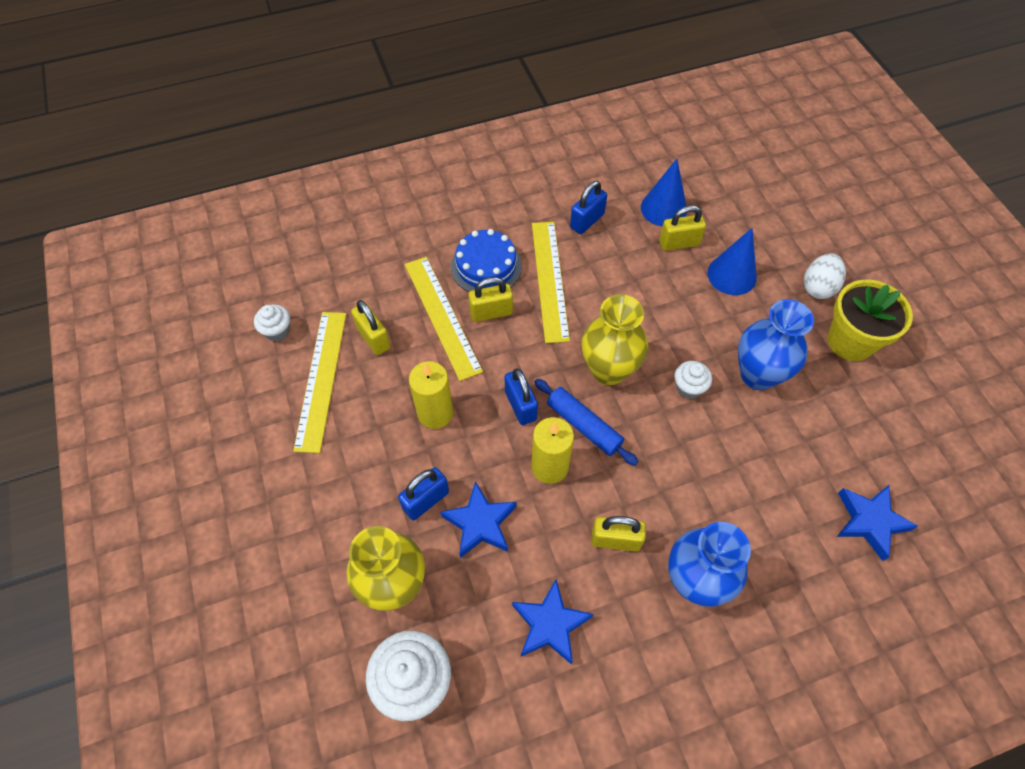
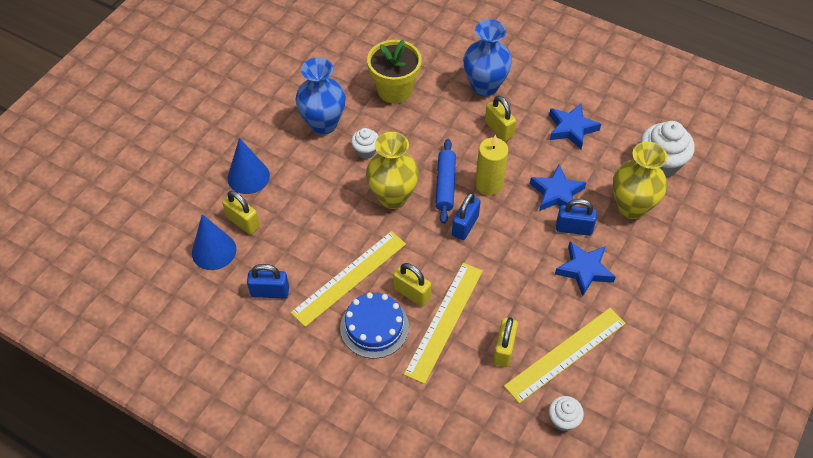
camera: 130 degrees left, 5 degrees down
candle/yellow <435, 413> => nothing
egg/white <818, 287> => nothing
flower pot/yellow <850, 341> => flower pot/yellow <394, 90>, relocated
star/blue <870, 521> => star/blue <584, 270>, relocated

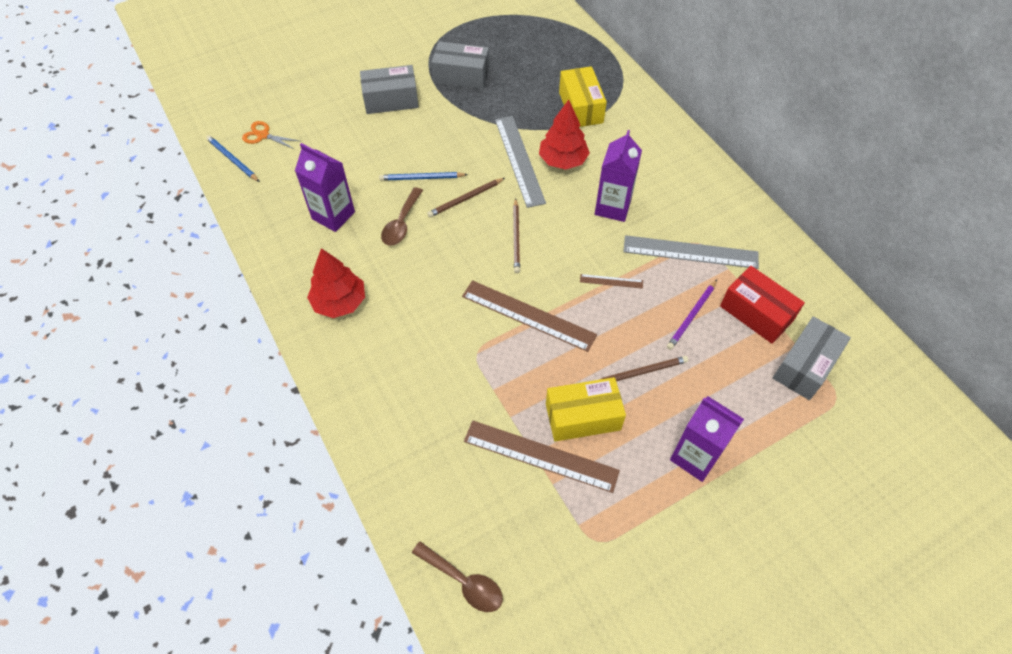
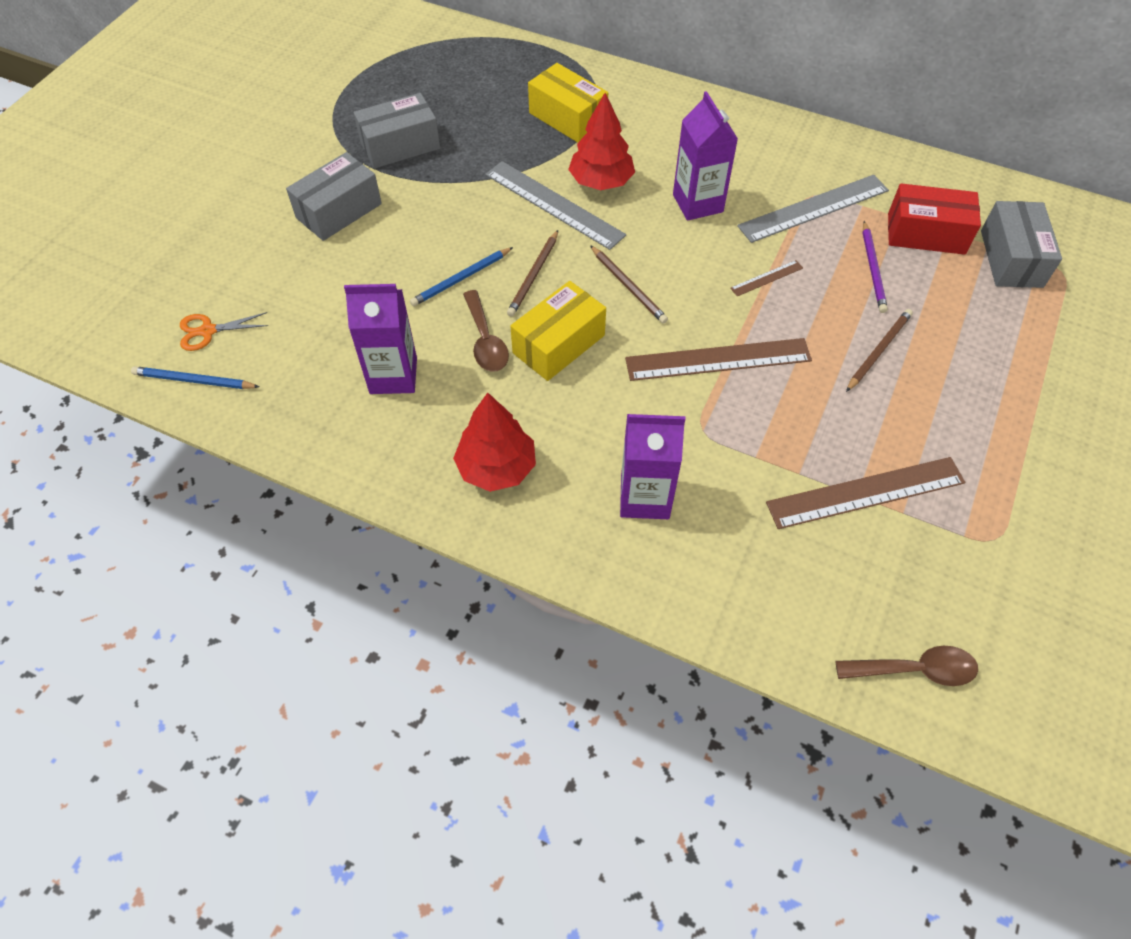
camera: 35 degrees left, 0 degrees up
box/yellow <583, 417> => box/yellow <559, 344>, relocated
carton/purple <695, 457> => carton/purple <645, 497>, relocated

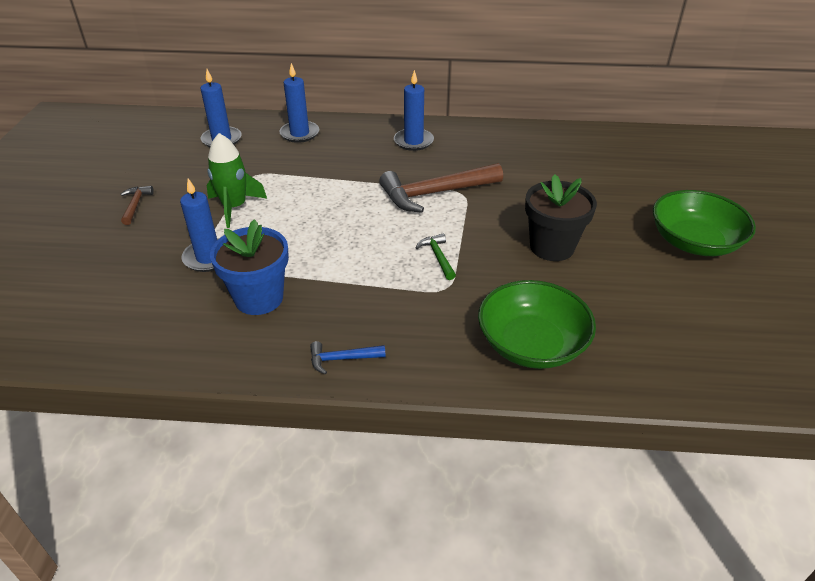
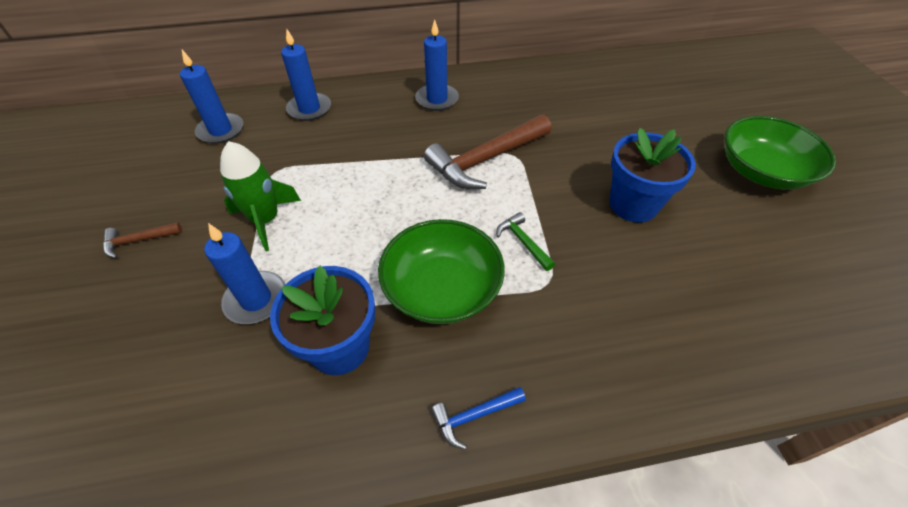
camera: 15 degrees left, 10 degrees up
bowl/green <531, 344> => bowl/green <442, 289>, relocated
flower pot/black <552, 247> => flower pot/blue <633, 205>
hammer/brown <135, 205> => hammer/brown <139, 240>, 90 degrees counterclockwise

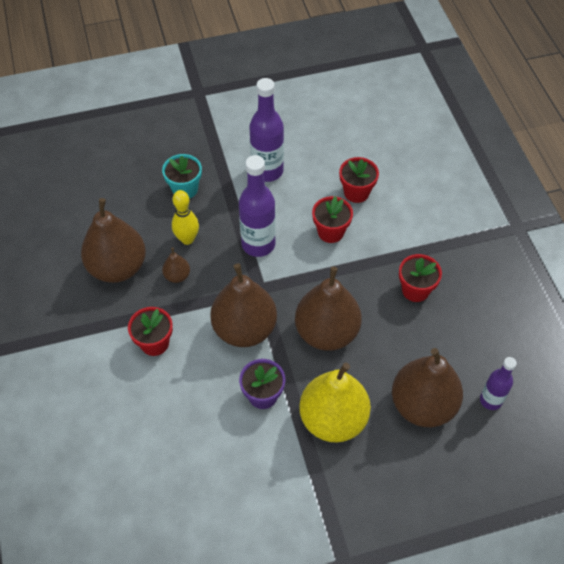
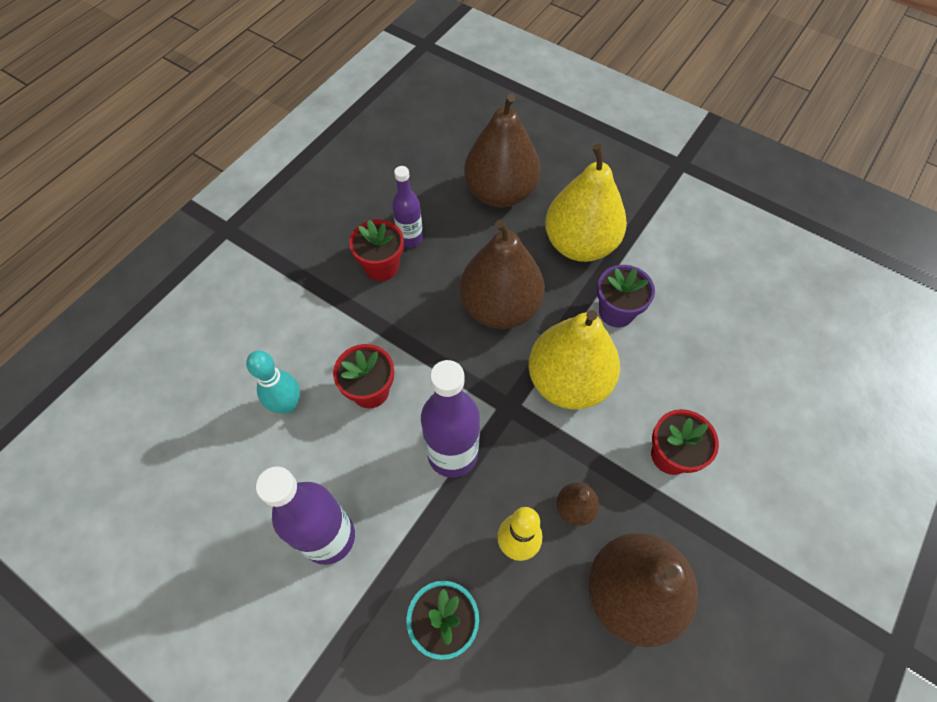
camera: 130 degrees left, 5 degrees up
bottle/purple <490, 400> => bottle/purple <410, 238>, relocated
flower pot/red <356, 192> => bowling pin/turquoise <287, 405>
pear/brown <244, 329> => pear/yellow <568, 381>

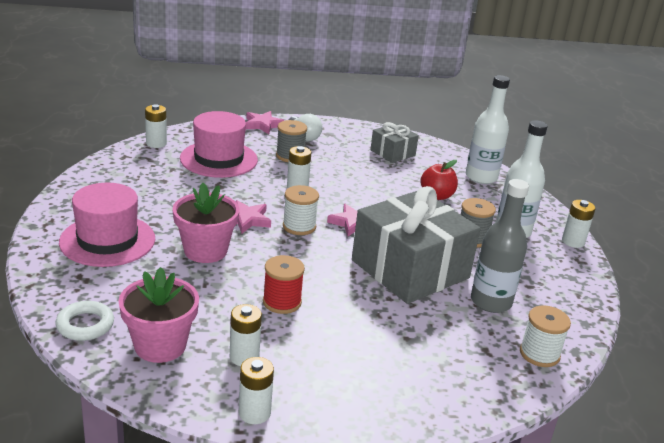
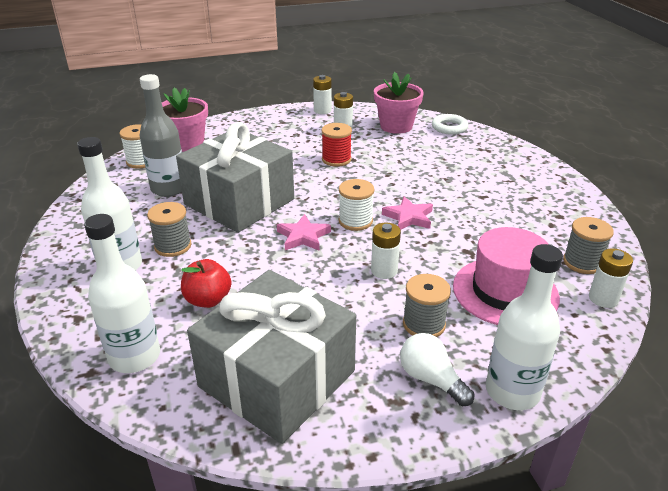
camera: 170 degrees right, 5 degrees up
hat/pink <107, 240> => nothing
battery/white <573, 242> => nothing
nothing => spool/grey <582, 262>
flower pot/pink <205, 251> => flower pot/pink <186, 144>, relocated
star/pink <263, 125> => bottle/white <512, 391>
gift/grey <392, 153> => gift/grey <277, 379>, x2.07

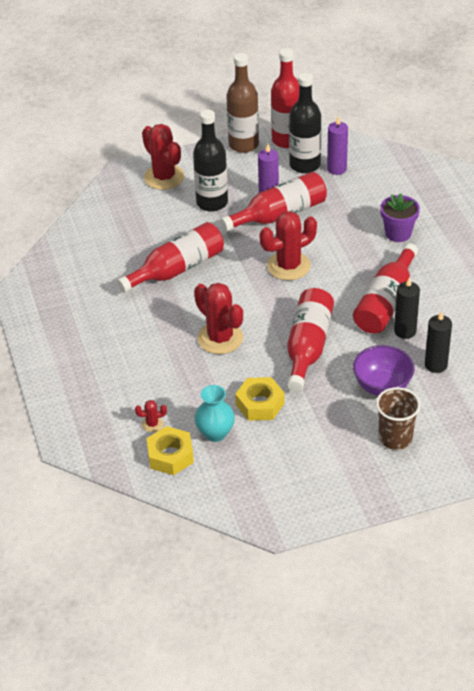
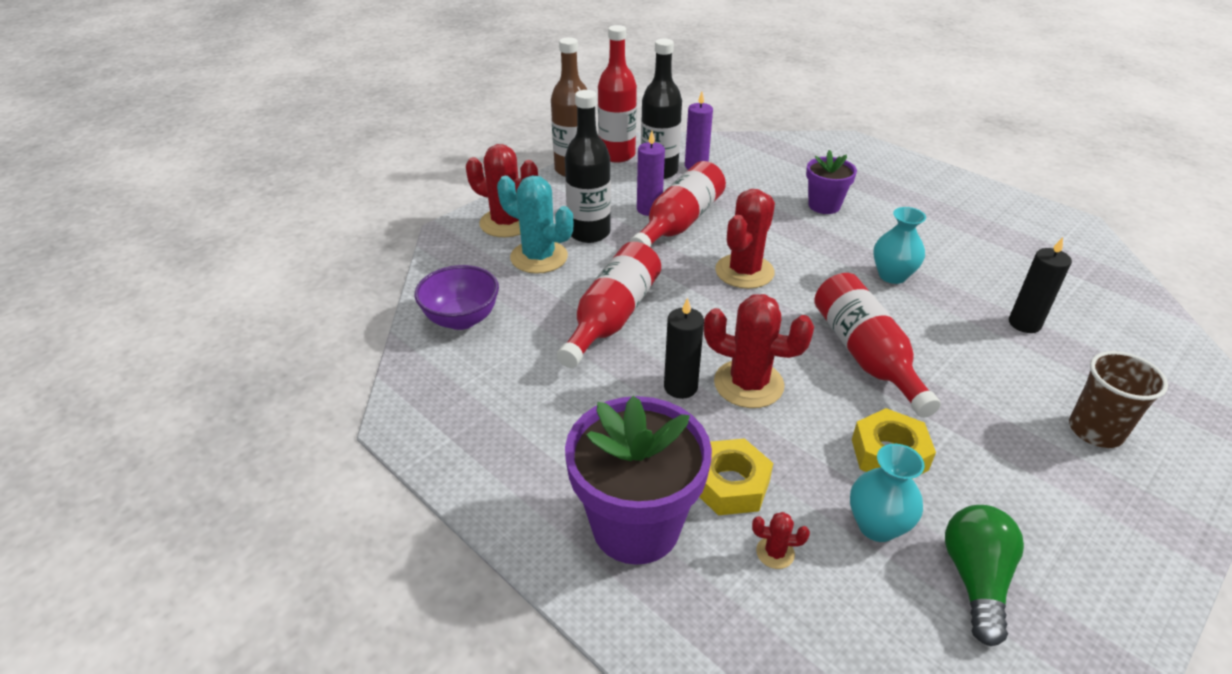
camera: 30 degrees left, 5 degrees down
nothing => cactus/turquoise <539, 257>
nothing => flower pot/purple <636, 526>
nothing => light bulb/green <975, 580>
nut/yellow <170, 455> => nut/yellow <730, 484>, relocated
bowl/purple <382, 386> => bowl/purple <461, 319>, relocated
candle/black <405, 331> => candle/black <680, 387>, relocated
bottle/red <386, 302> => vase/turquoise <892, 275>
cactus/red <152, 424> => cactus/red <775, 553>, 45 degrees clockwise

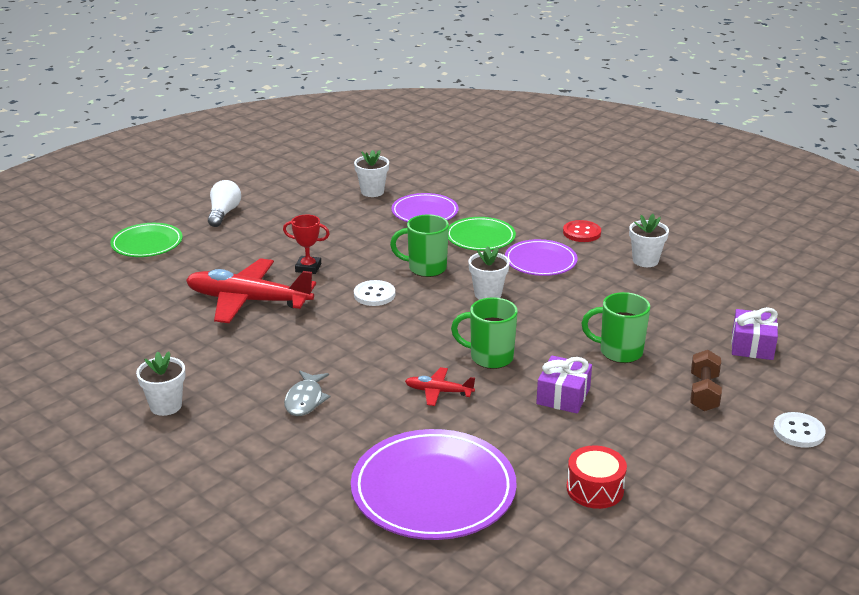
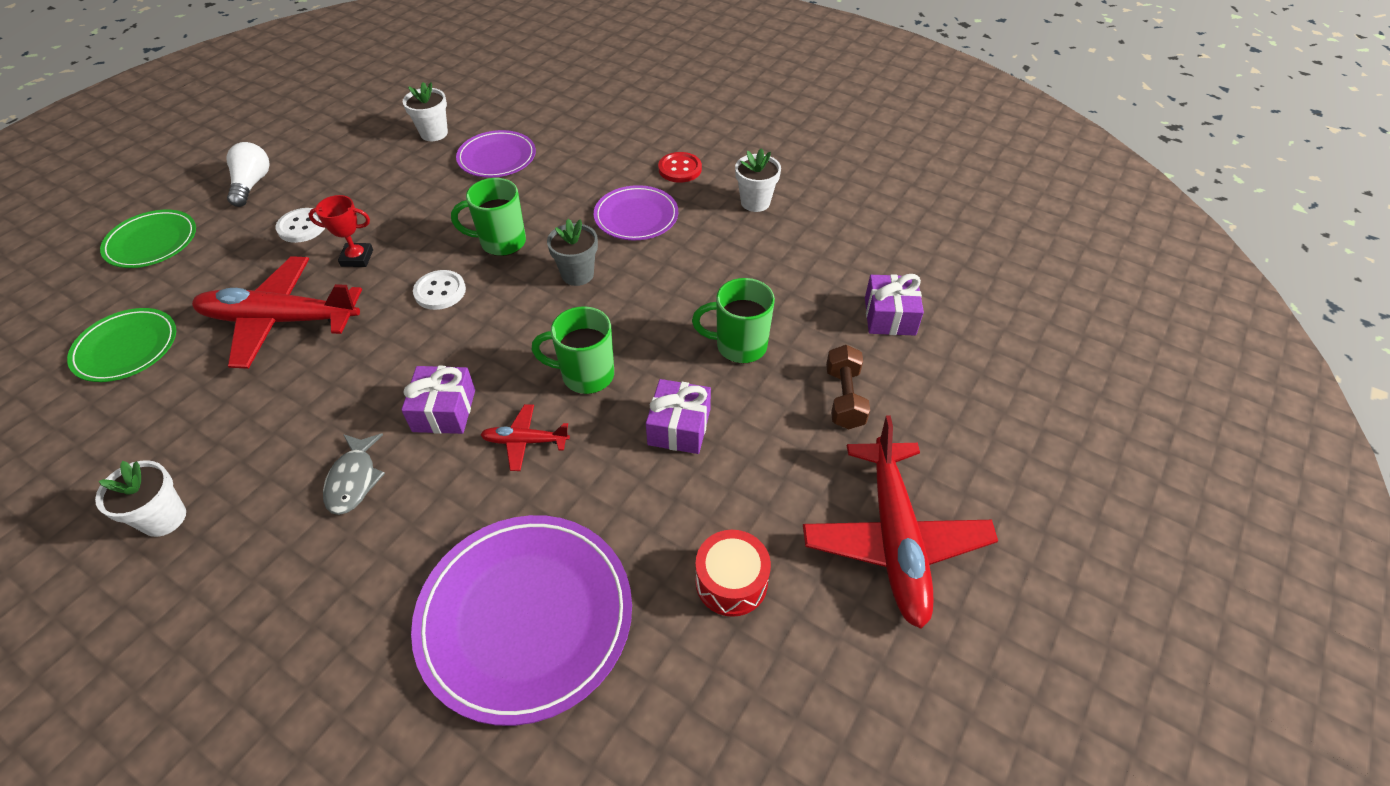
camera: 10 degrees left, 20 degrees up
nothing => gift/purple <444, 410>
nothing => plane/red <894, 539>
plate/green <480, 237> => plate/green <126, 348>, relocated
button/white <798, 431> => button/white <302, 227>, relocated
flower pot/white <488, 294> => flower pot/grey <577, 274>

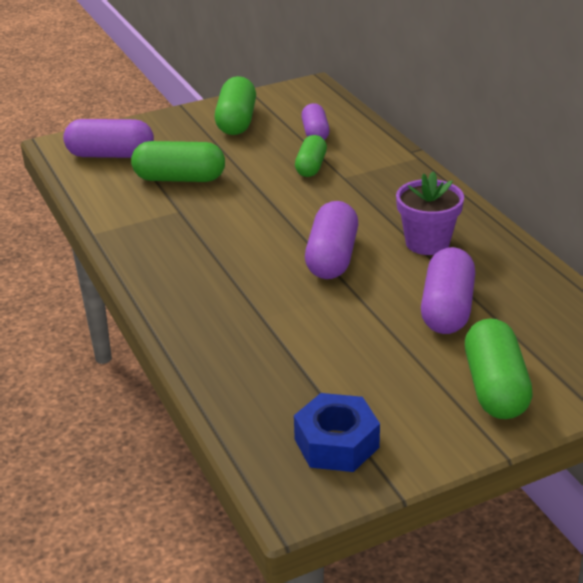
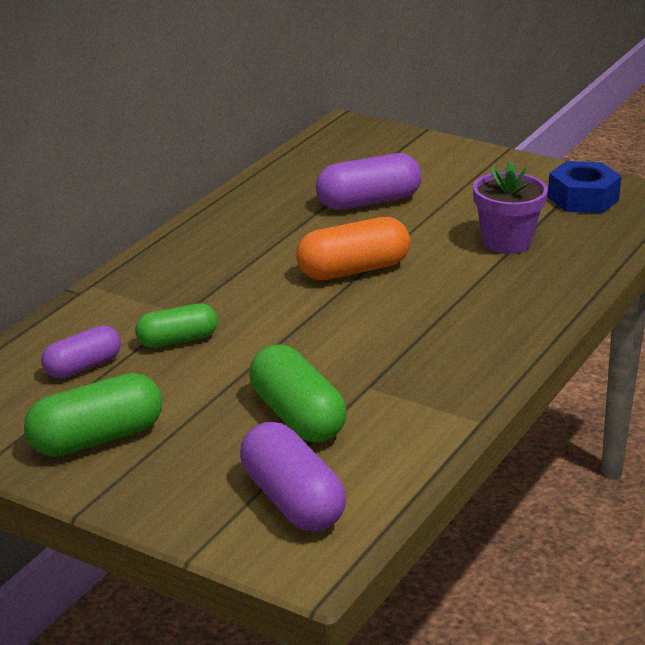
camera: 125 degrees left, 5 degrees down
capsule/green <495, 387> => nothing
flower pot/purple <427, 243> => flower pot/purple <506, 242>, relocated
capsule/purple <332, 257> => capsule/orange <353, 270>

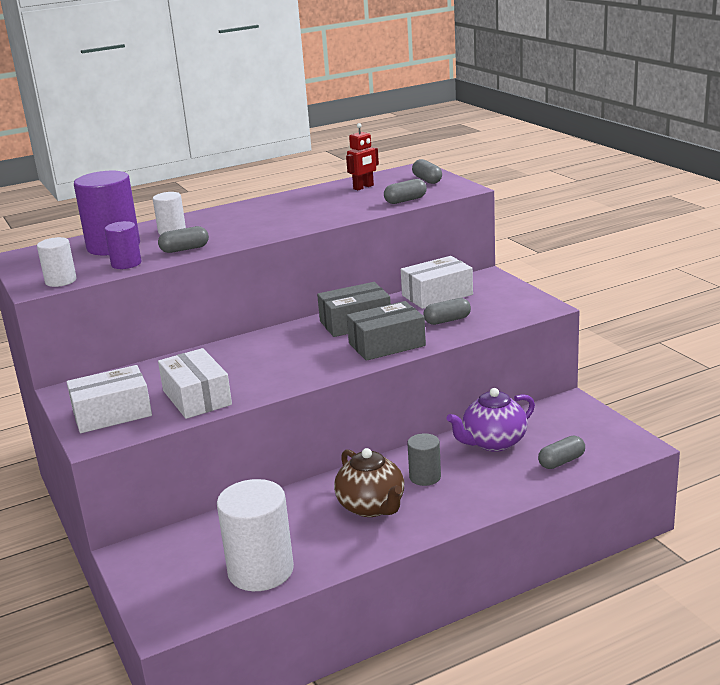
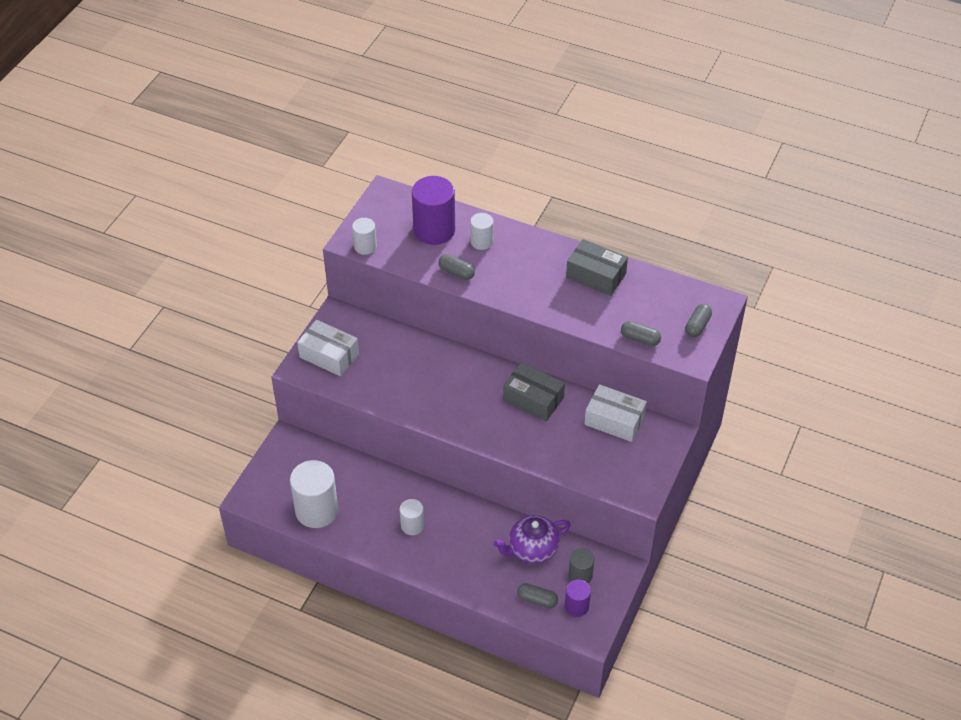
camera: 50 degrees right, 25 degrees up
box/white <197, 397> => nothing
robot/red <363, 187> => nothing
capsule/grey <447, 320> => nothing
cylinder/purple <126, 264> => cylinder/purple <576, 606>, relocated
box/grey <387, 344> => box/grey <596, 275>, relocated
cylinder/grey <425, 477> => cylinder/grey <580, 575>, relocated
teapot/brown <372, 507> => cylinder/white <412, 525>
teapot/purple <493, 442> => teapot/purple <532, 549>, 45 degrees counterclockwise

